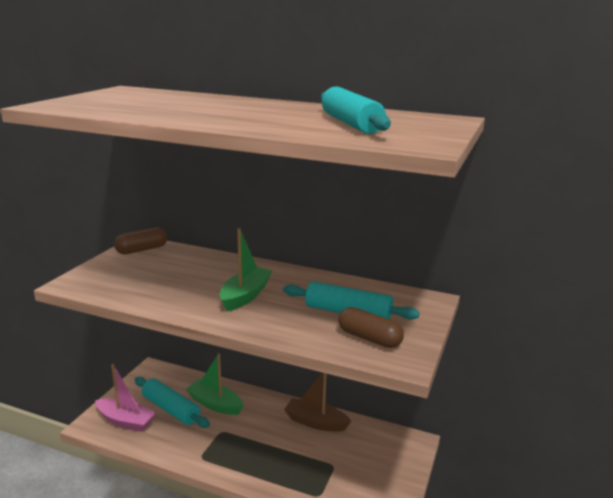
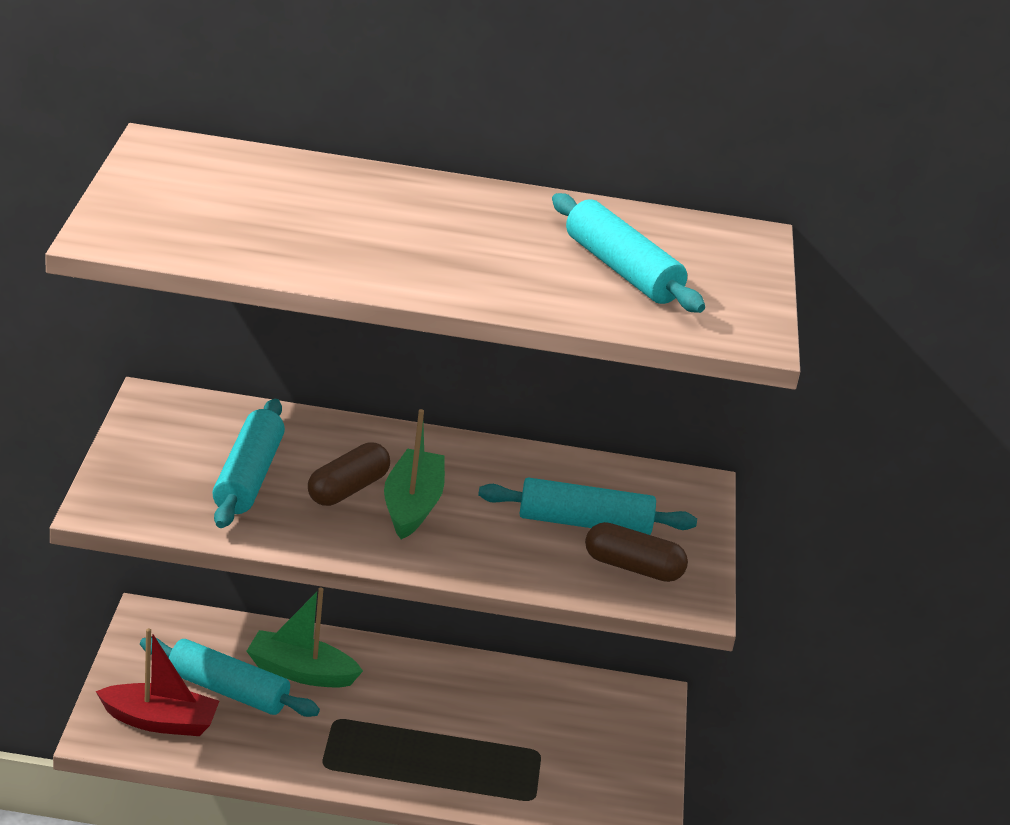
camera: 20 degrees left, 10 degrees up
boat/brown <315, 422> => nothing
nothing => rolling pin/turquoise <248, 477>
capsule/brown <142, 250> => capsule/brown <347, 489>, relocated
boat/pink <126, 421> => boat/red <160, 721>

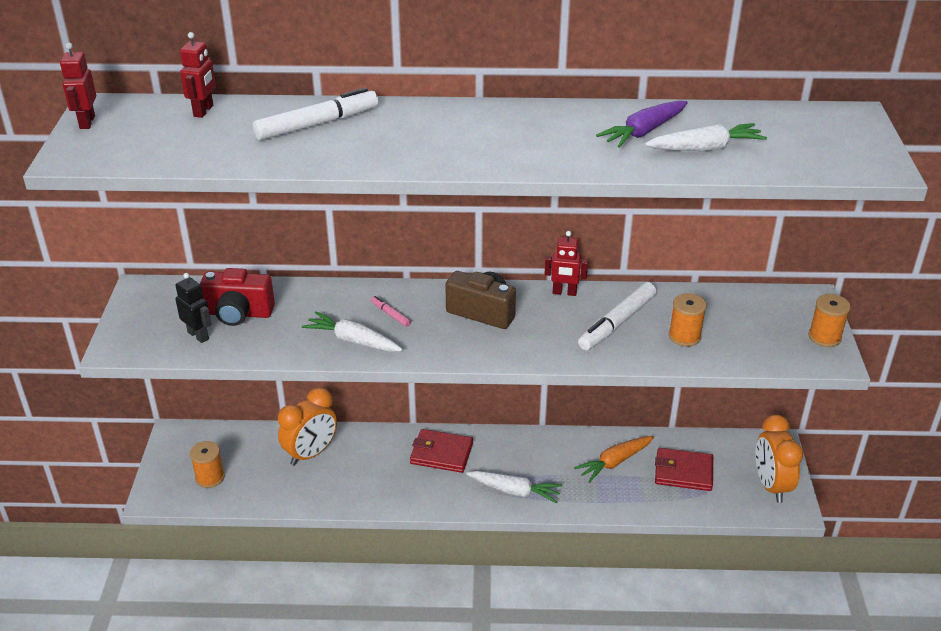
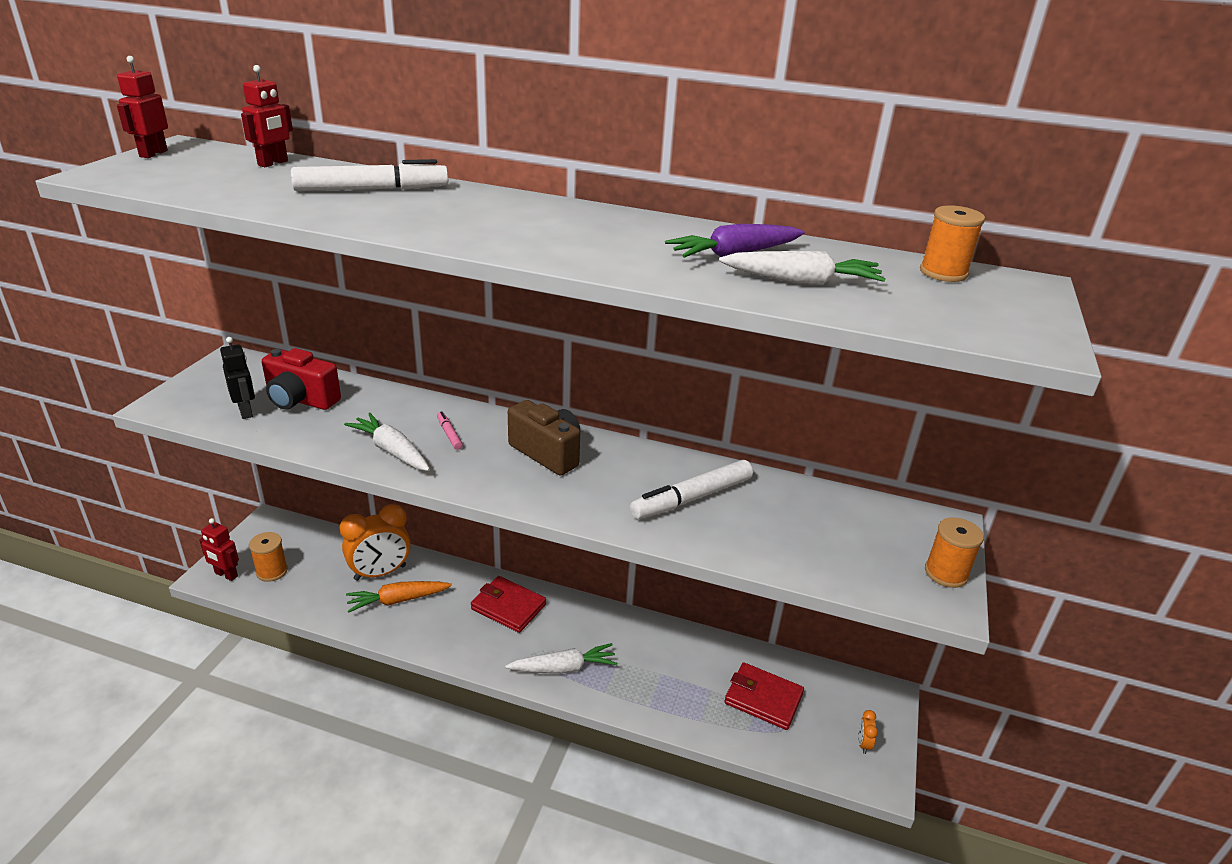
camera: 15 degrees right, 5 degrees down
robot/red <564, 292> => robot/red <226, 575>, relocated
carrot/orange <615, 462> => carrot/orange <398, 600>, relocated
spool/orange <684, 336> => spool/orange <943, 273>, relocated
carrot/white <514, 491> => carrot/white <563, 668>, 45 degrees counterclockwise
clock/orange <771, 485> => clock/orange <863, 744>, x0.40

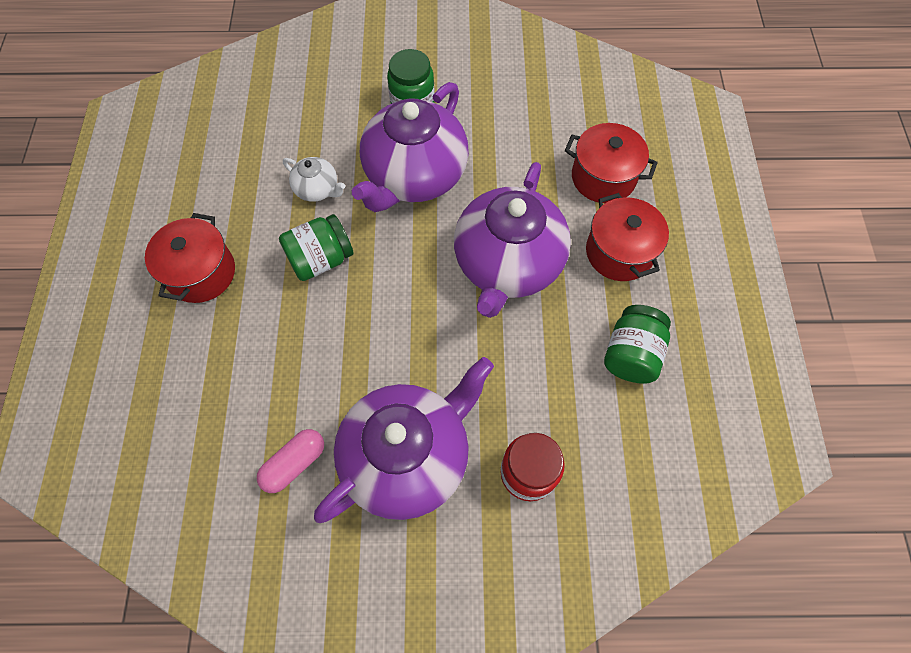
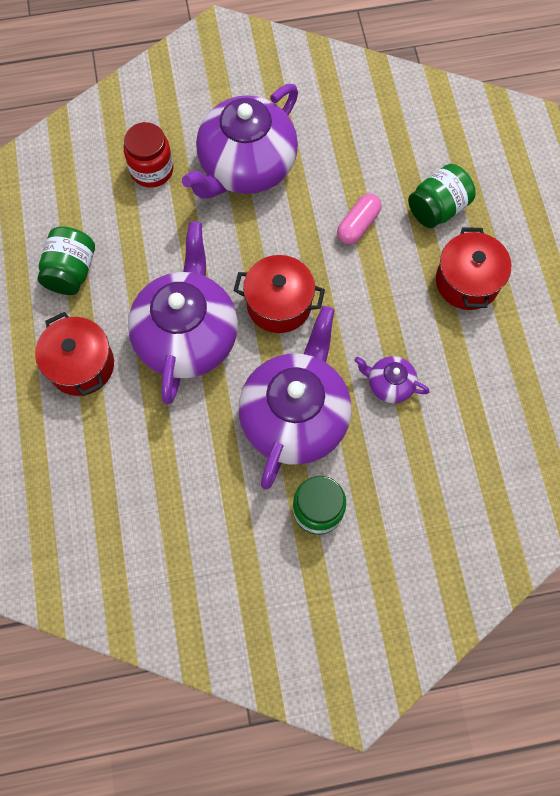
camera: 170 degrees right, 5 degrees up
capsule/pink <294, 463> => capsule/pink <358, 225>, relocated
jar/green <321, 259> => jar/green <437, 208>, relocated
pot/red <603, 177> => pot/red <279, 304>, relocated
teapot/white <317, 189> => teapot/purple <389, 384>

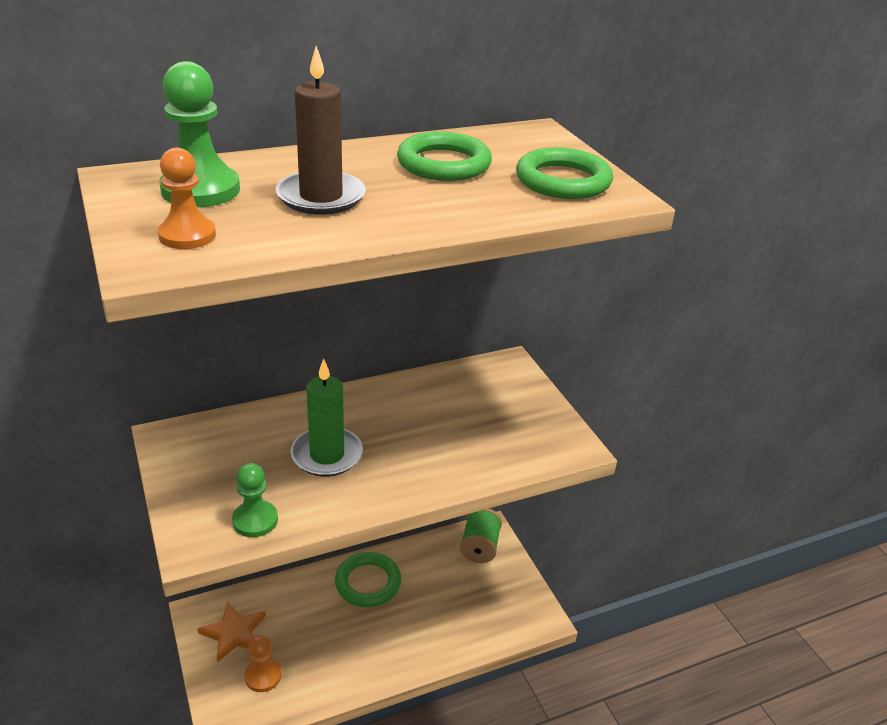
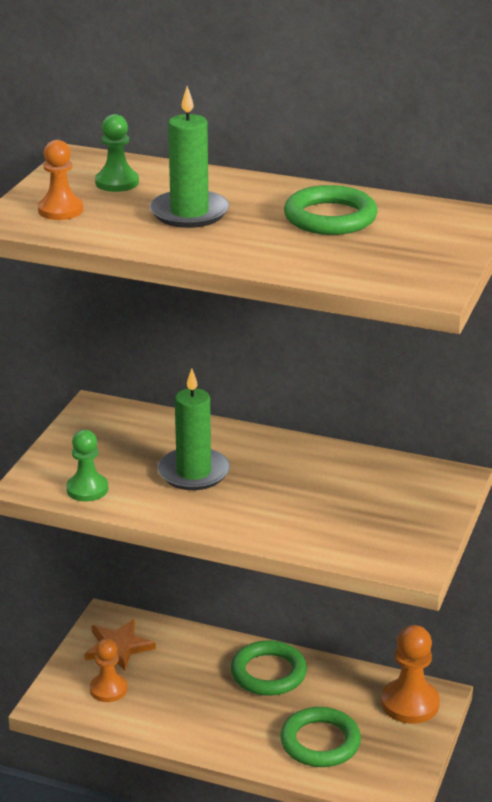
camera: 45 degrees right, 5 degrees down
ring/green <563, 181> => ring/green <320, 742>, relocated
spool/green <479, 547> => pawn/orange <410, 703>
candle/brown <321, 197> => candle/green <189, 213>
pawn/green <200, 190> => pawn/green <117, 182>, x0.66

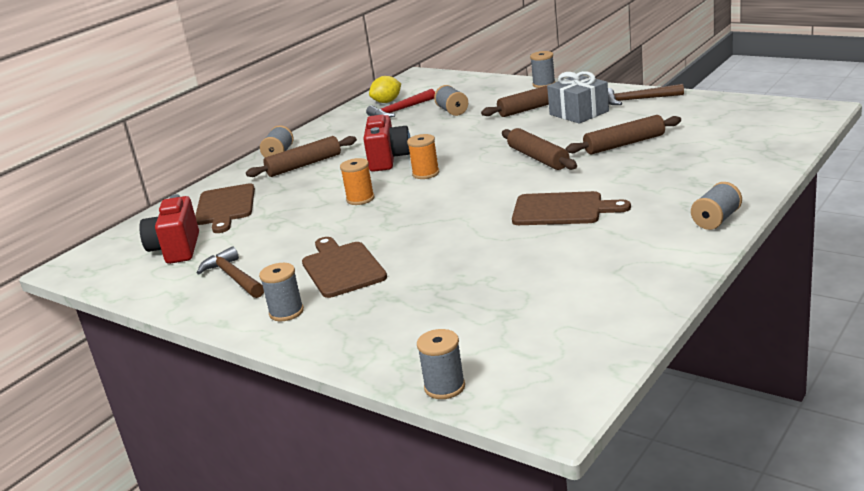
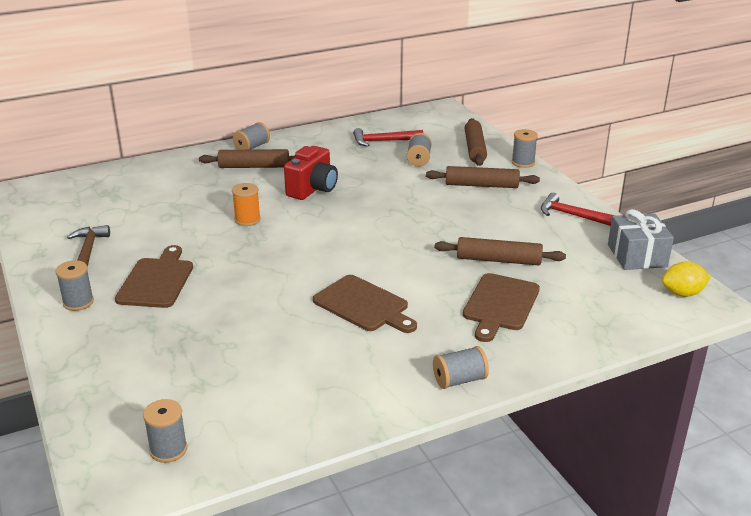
camera: 25 degrees right, 5 degrees up
camera/red <176, 249> => nothing
spool/orange <426, 174> => nothing
cutting board/brown <225, 207> => cutting board/brown <500, 305>, relocated
lemon/yellow <387, 102> => lemon/yellow <682, 293>, relocated
spool/grey <444, 387> => spool/grey <168, 449>, relocated
rolling pin/brown <538, 158> => rolling pin/brown <475, 148>, relocated
gift/grey <579, 113> => gift/grey <637, 256>, relocated
hammer/brown <638, 100> => hammer/red <574, 216>

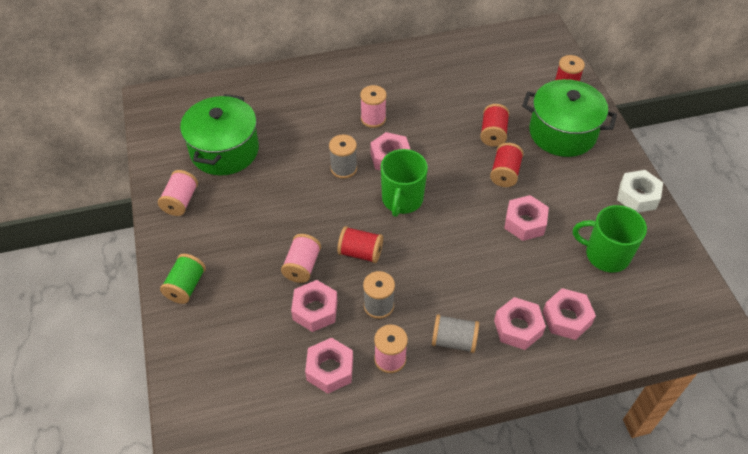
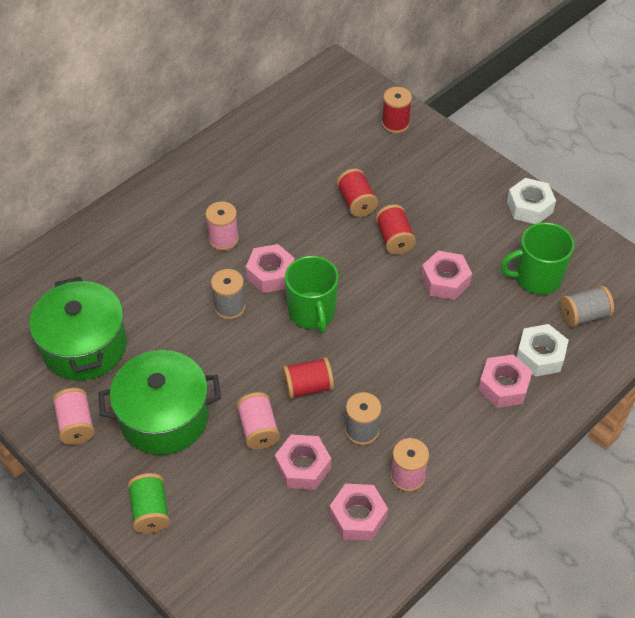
camera: 30 degrees left, 0 degrees up
spool/grey <454, 341> => spool/grey <583, 315>, relocated
pot/green <562, 133> => pot/green <164, 417>, relocated
nut/pink <566, 318> => nut/white <540, 355>

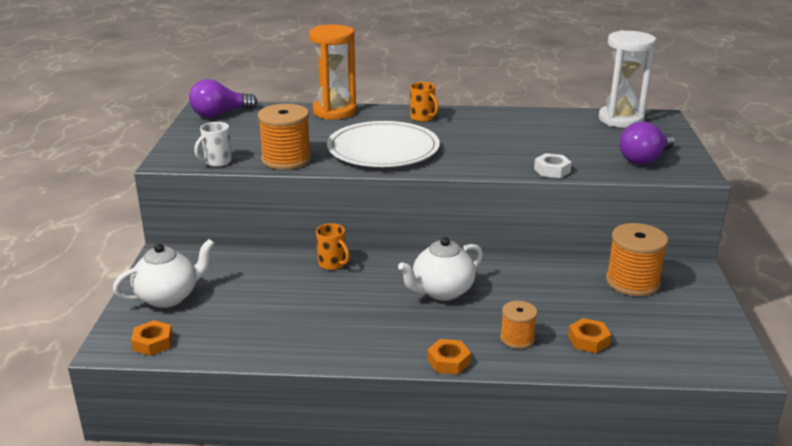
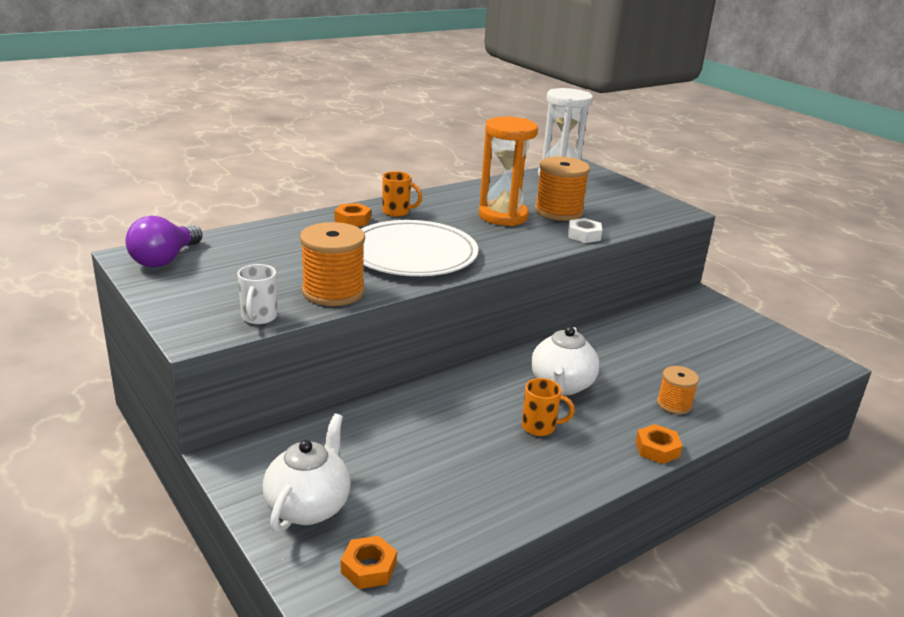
camera: 40 degrees left, 0 degrees up
light bulb/purple <644, 159> => nothing
hourglass/orange <334, 112> => hourglass/orange <503, 216>, relocated
mug/orange <332, 264> => mug/orange <540, 427>, relocated
nut/orange <588, 340> => nut/orange <352, 220>, relocated
spool/orange <632, 282> => spool/orange <558, 211>, relocated

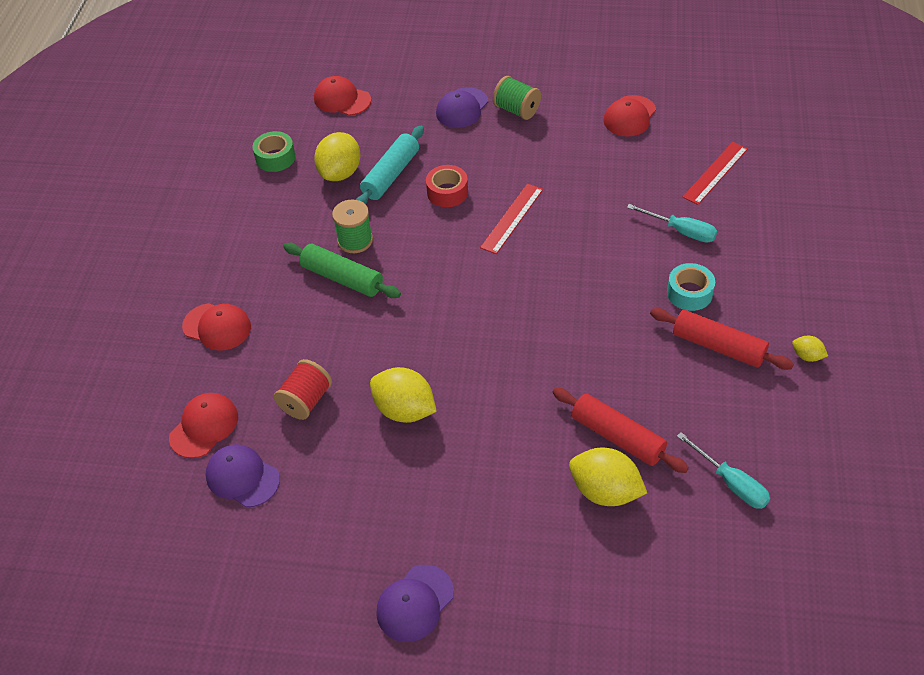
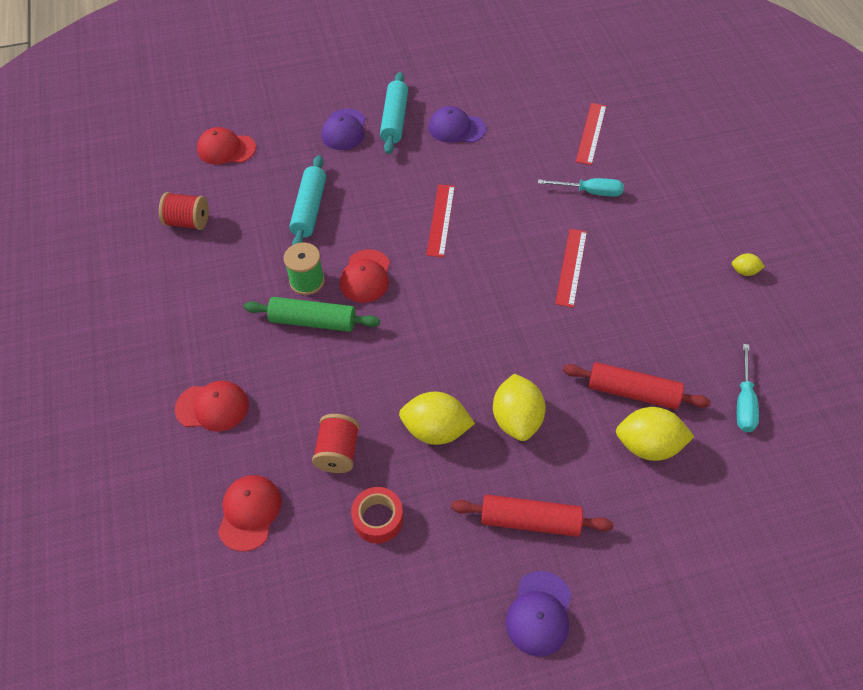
camera: 25 degrees left, 5 degrees up
tape/turquoise <689, 293> => nothing
nothing => ruler/red <571, 267>
cap/purple <242, 477> => cap/purple <456, 128>, relocated
lemon/yellow <340, 173> => lemon/yellow <516, 419>, relocated
tape/red <447, 192> => tape/red <378, 519>, relocated
cap/red <629, 116> => cap/red <365, 276>, relocated
rolling pin/red <718, 346> => rolling pin/red <530, 520>, relocated
tape/green <275, 158> => spool/red <188, 222>
spool/green <517, 110> => rolling pin/turquoise <394, 120>
screwdriver/turquoise <731, 483> => screwdriver/turquoise <744, 401>, 75 degrees clockwise

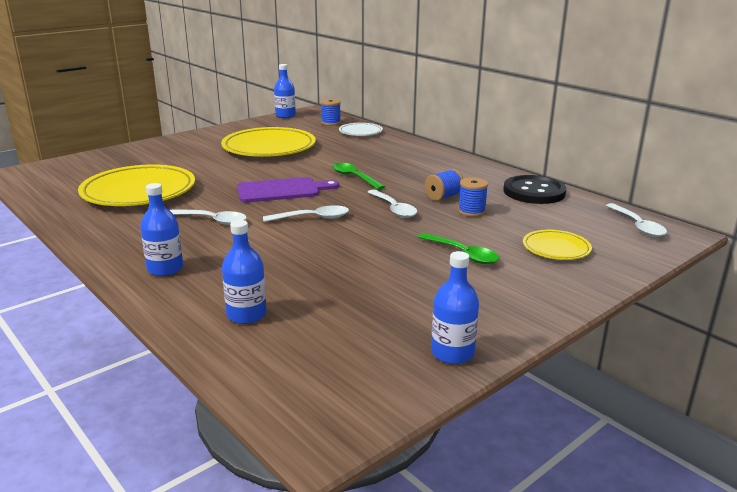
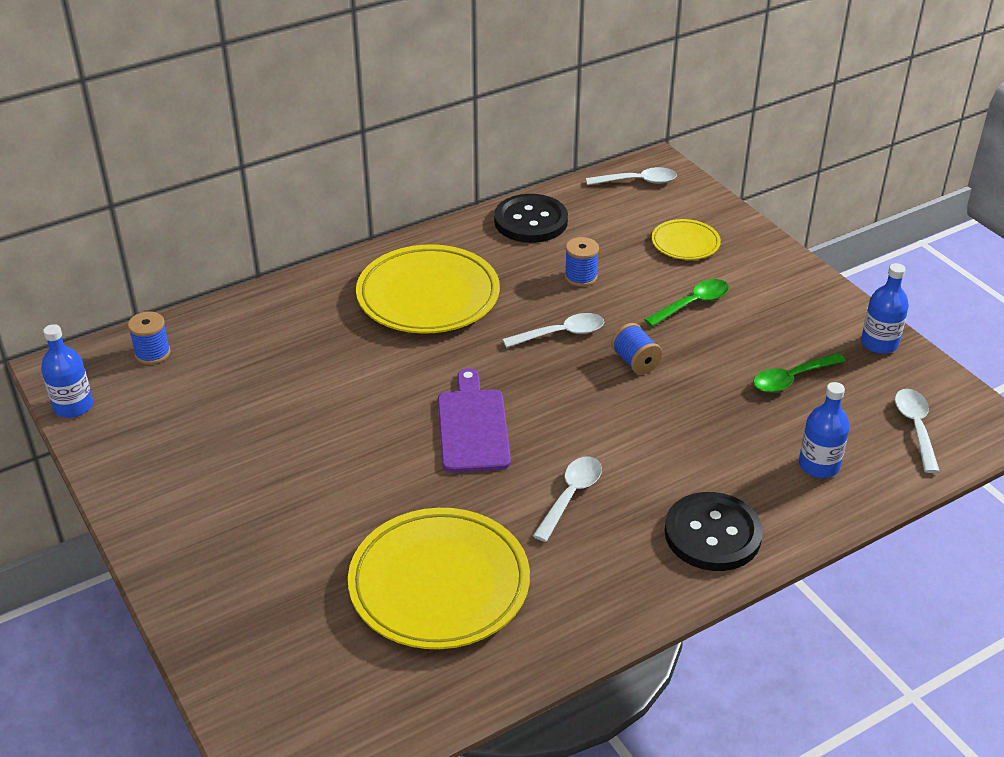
camera: 80 degrees left, 15 degrees up
plate/white <360, 132> => nothing
plate/yellow <269, 148> => plate/yellow <428, 296>, relocated
spoon/white <312, 218> => spoon/white <915, 428>, relocated
spoon/green <354, 177> => spoon/green <792, 379>, relocated
spool/blue <443, 197> => spool/blue <635, 362>, relocated
bottle/blue <165, 269> => button/black <712, 534>

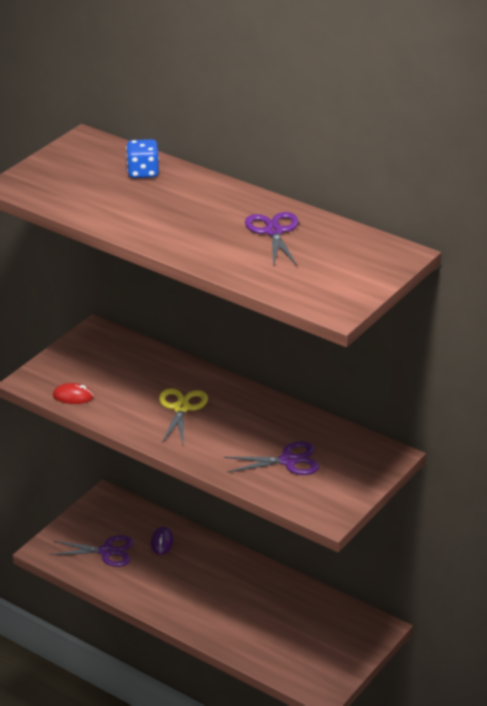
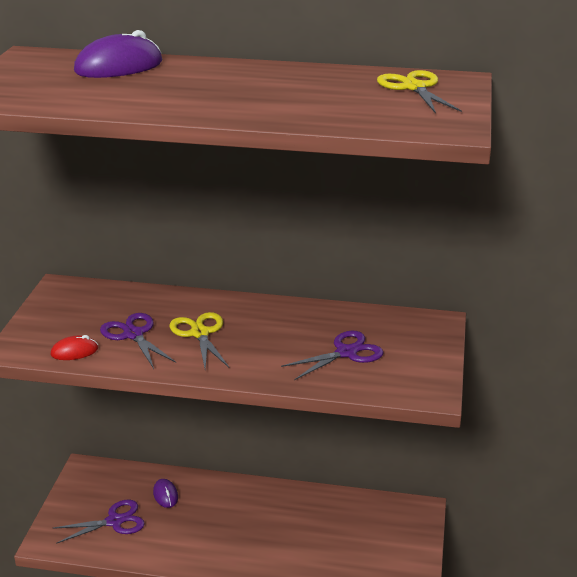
camera: 25 degrees left, 5 degrees down
nothing => scissors/yellow <414, 87>
scissors/purple <274, 232> => scissors/purple <133, 334>, relocated
dice/blue <143, 172> => mouse/purple <119, 67>

